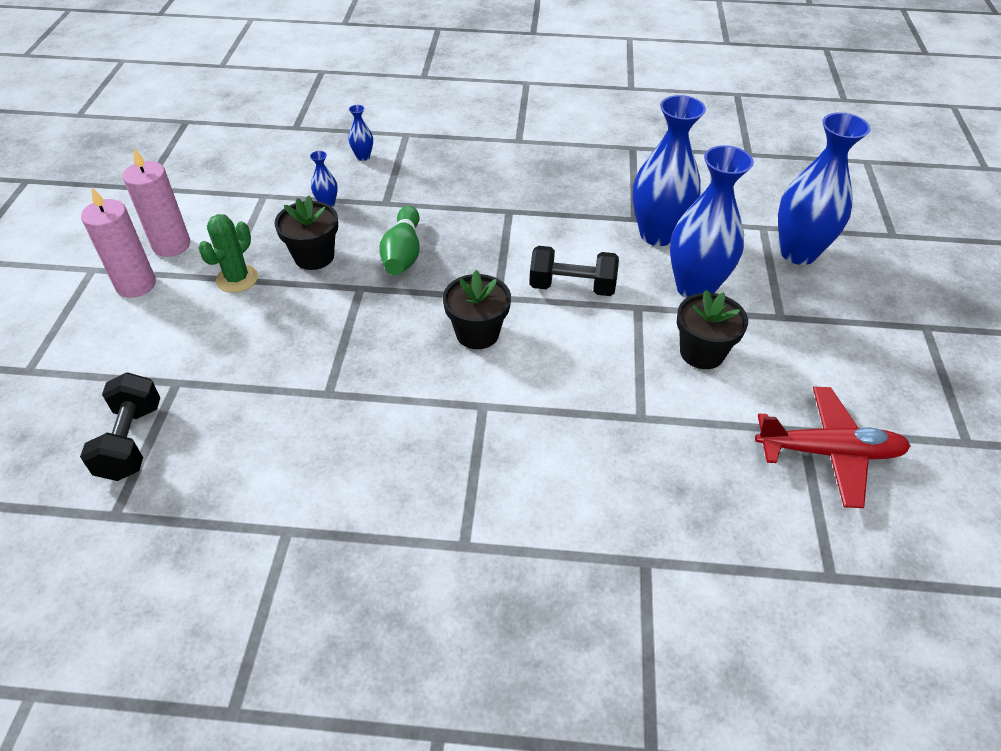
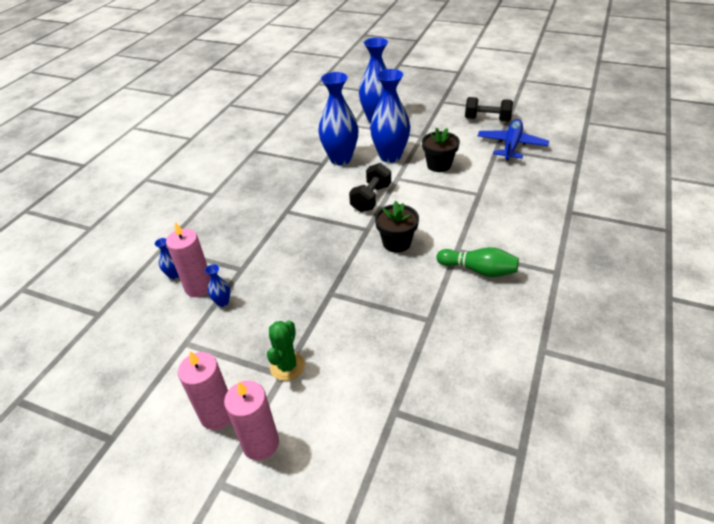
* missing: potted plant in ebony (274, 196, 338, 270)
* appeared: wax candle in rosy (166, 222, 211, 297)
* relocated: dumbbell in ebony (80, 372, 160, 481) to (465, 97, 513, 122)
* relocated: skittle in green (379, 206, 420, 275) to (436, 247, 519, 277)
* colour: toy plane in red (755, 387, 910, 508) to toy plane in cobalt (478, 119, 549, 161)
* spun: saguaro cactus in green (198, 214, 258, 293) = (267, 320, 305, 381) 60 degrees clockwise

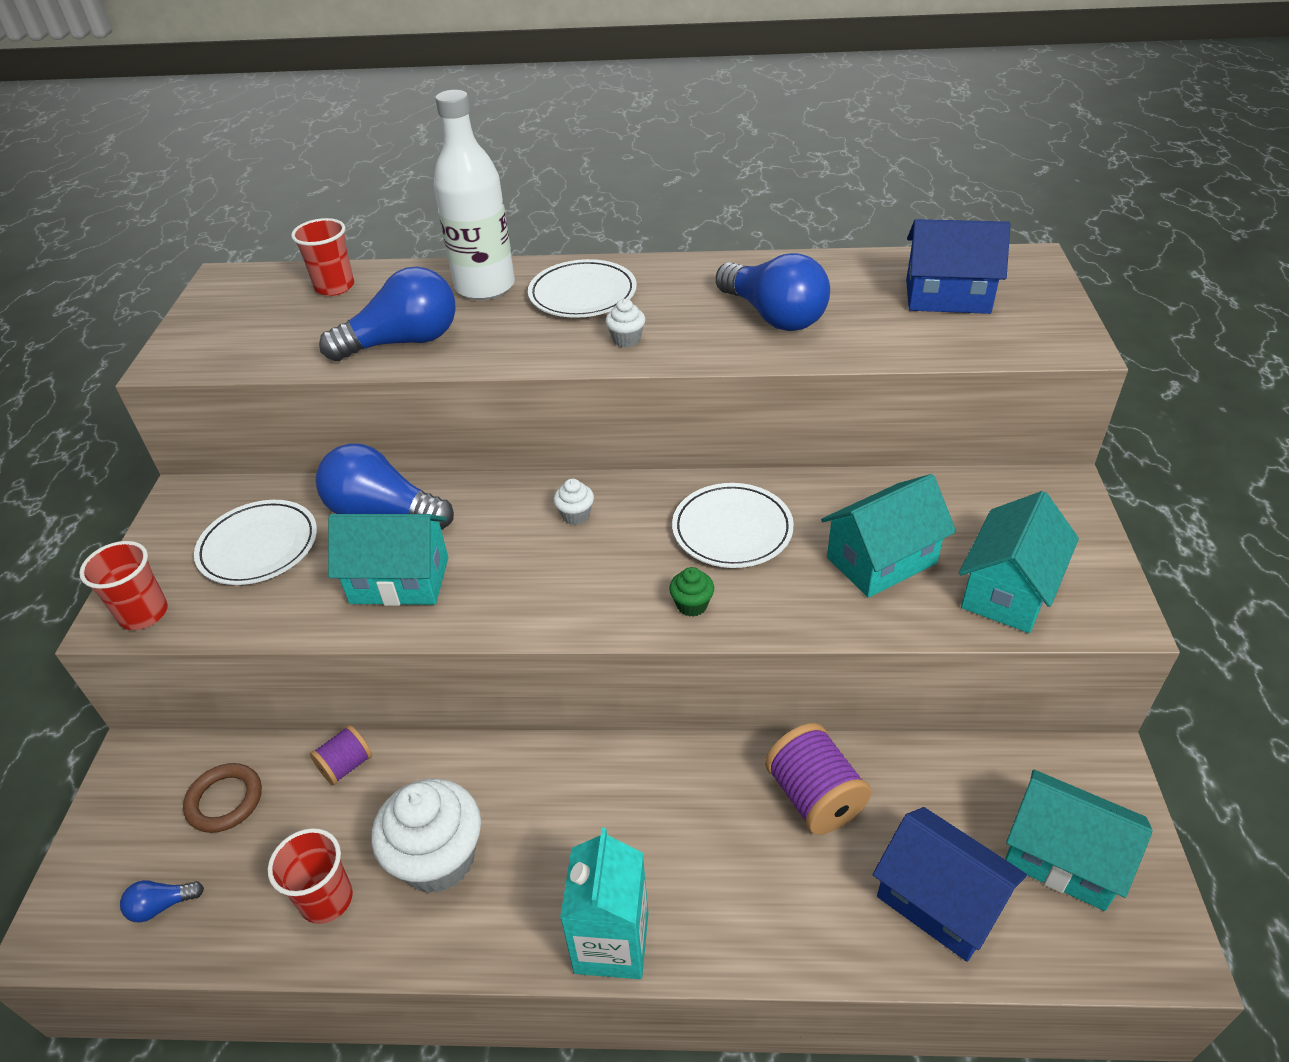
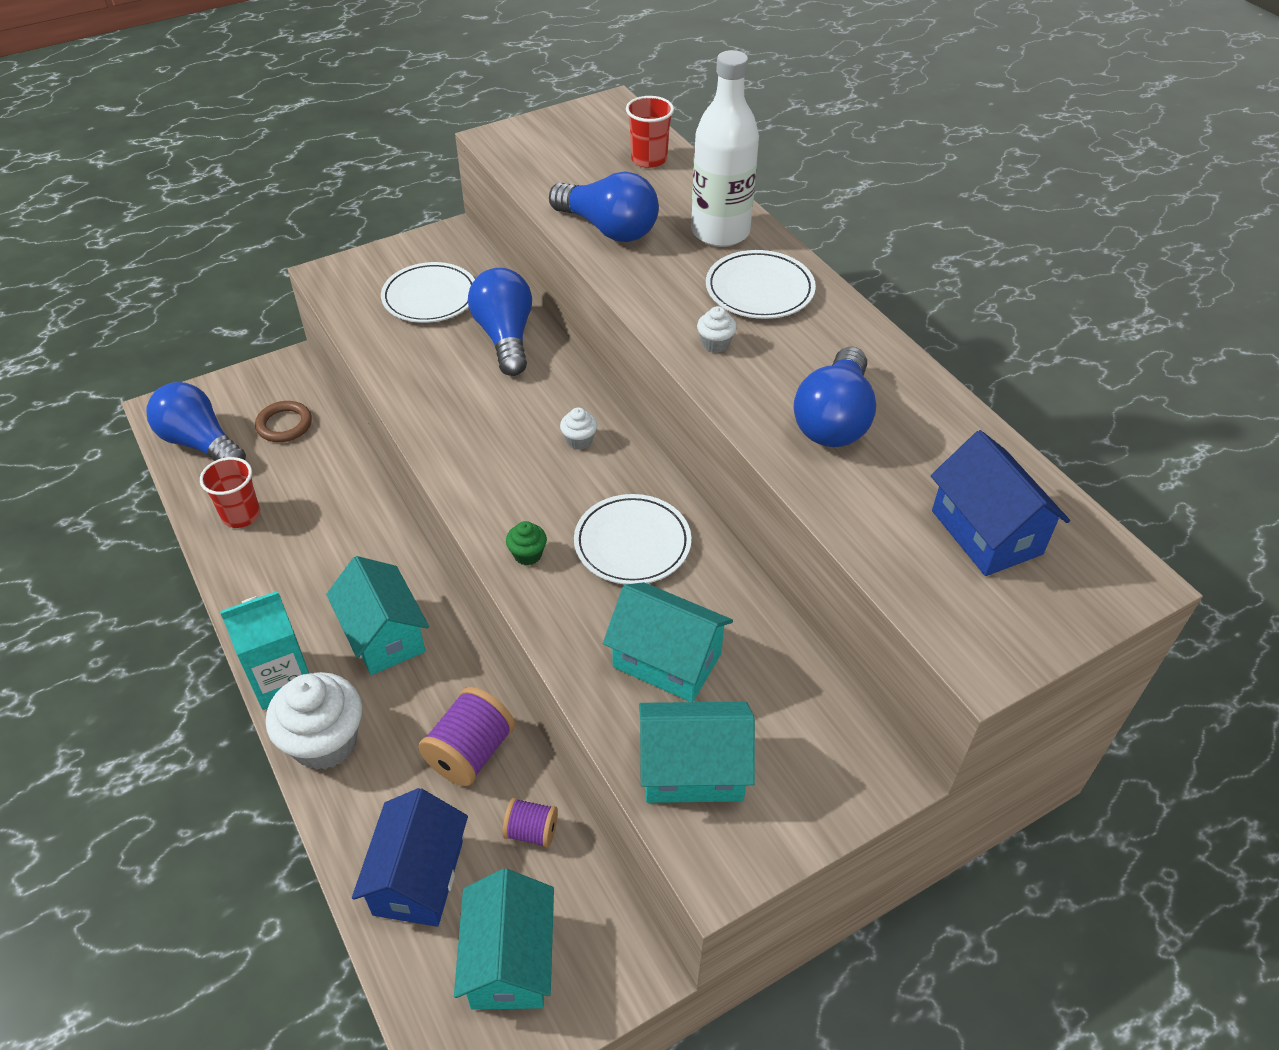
* missing: tumbler in red (79, 541, 168, 630)
* relocated: spool in violet (310, 725, 372, 785) to (503, 798, 558, 848)
* relocated: house in teal (328, 514, 448, 606) to (326, 556, 429, 675)
* relocated: fairy cake in pure white (372, 779, 481, 893) to (266, 672, 362, 770)
* size: bulb in cobalt (120, 880, 204, 923) = (146, 382, 246, 461) x2.28

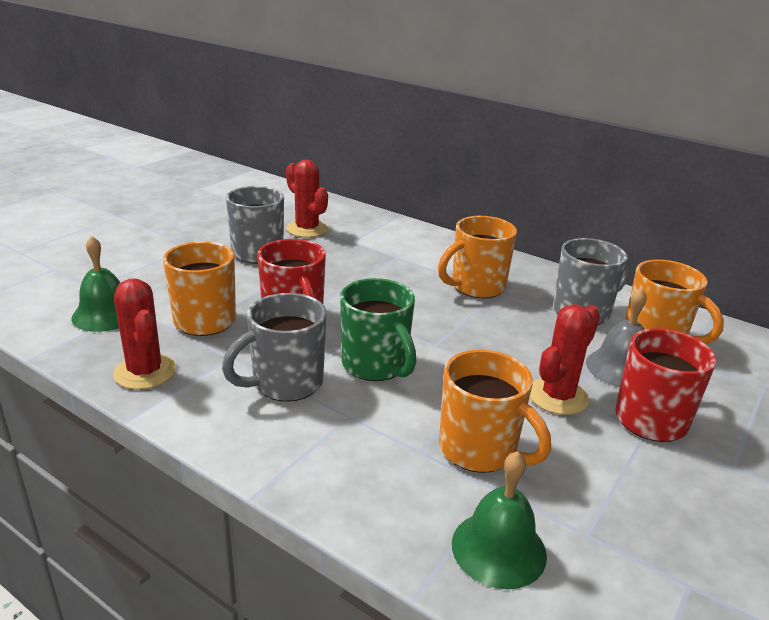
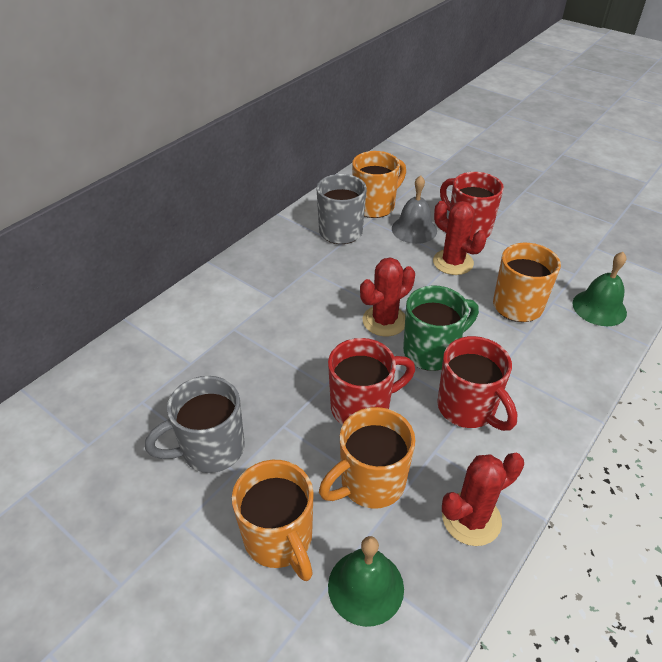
* relocated: saguaro cactus in red (286, 160, 328, 238) to (360, 257, 415, 336)
* relocated: coffee mug in orange (438, 216, 517, 298) to (232, 460, 314, 581)
* colour: coffee mug in grey (222, 293, 327, 402) to coffee mug in red (437, 336, 517, 431)

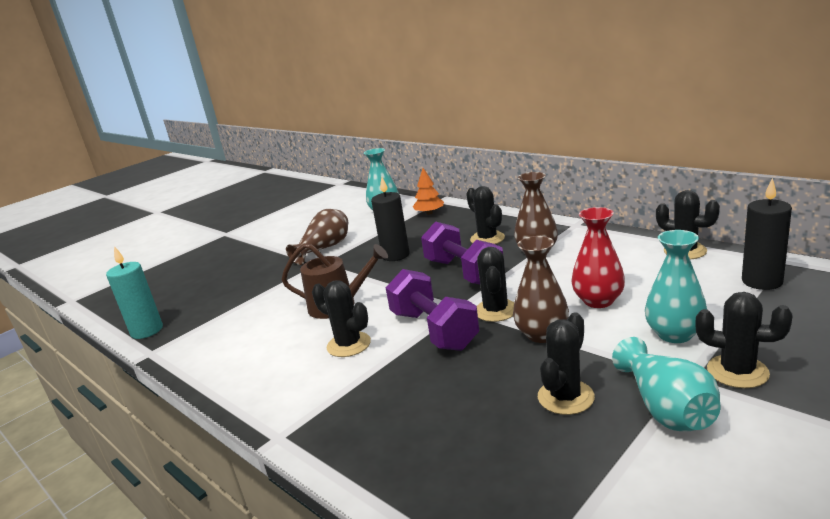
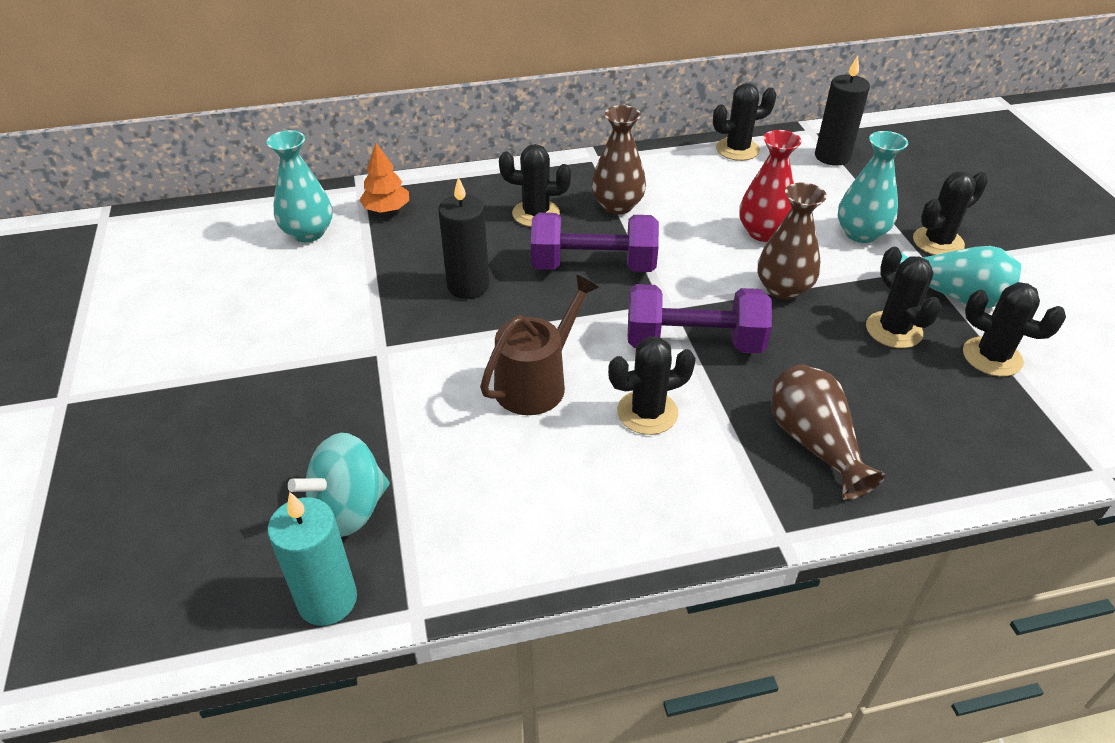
* appeared: whirligig in teal (288, 433, 390, 537)
* relocated: vase in russet (286, 209, 348, 265) to (771, 364, 886, 500)
* relocated: saguaro cactus in ebony (477, 247, 514, 322) to (963, 282, 1066, 377)

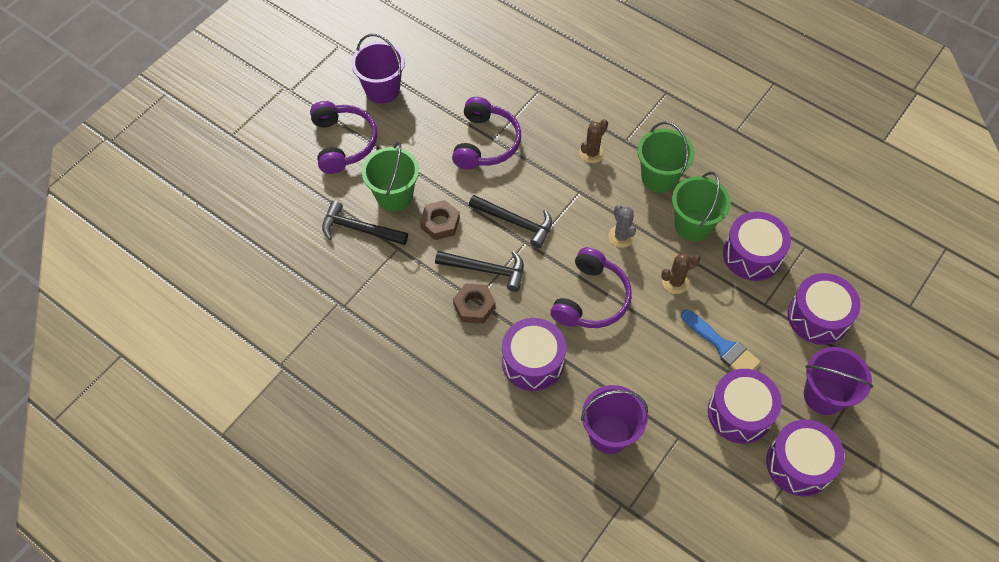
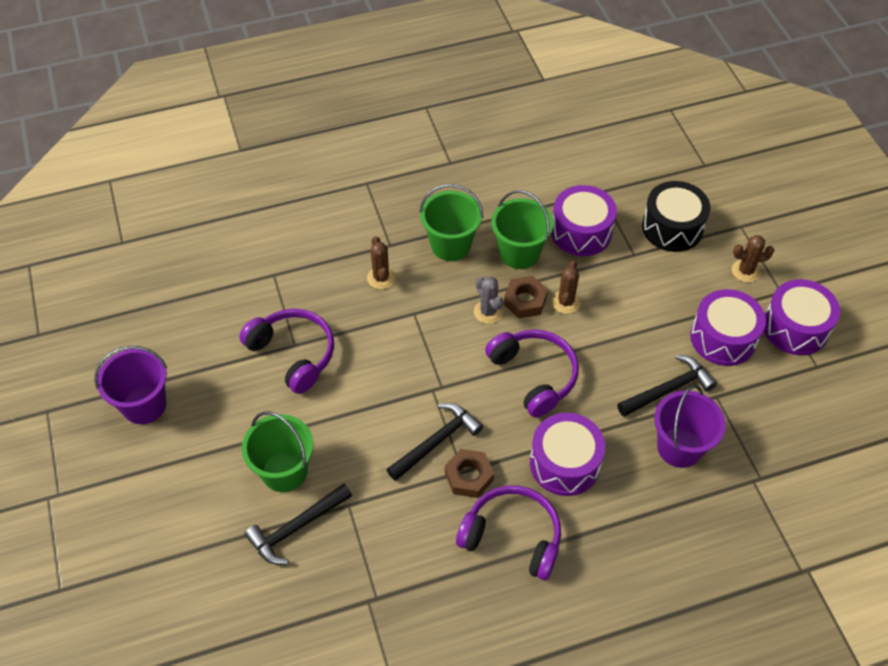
* missing: brush in cobalt (681, 310, 761, 370)
* relocated: headset in violet (310, 101, 377, 174) to (456, 485, 561, 580)
* relocated: hex nut in russet (420, 200, 460, 240) to (504, 276, 548, 318)
* relocated: claw hammer in ebony (469, 195, 552, 248) to (617, 355, 717, 417)
* exchanged: bucket in violet (804, 347, 873, 415) to saguaro cactus in russet (732, 235, 774, 282)
* colour: drum in violet (788, 273, 861, 345) to drum in ebony (642, 181, 710, 252)
* spun: saguaro cactus in grey (608, 205, 636, 248) = (474, 276, 503, 324) 45 degrees clockwise

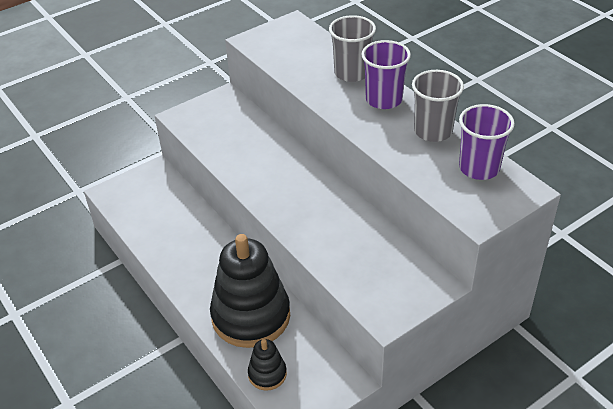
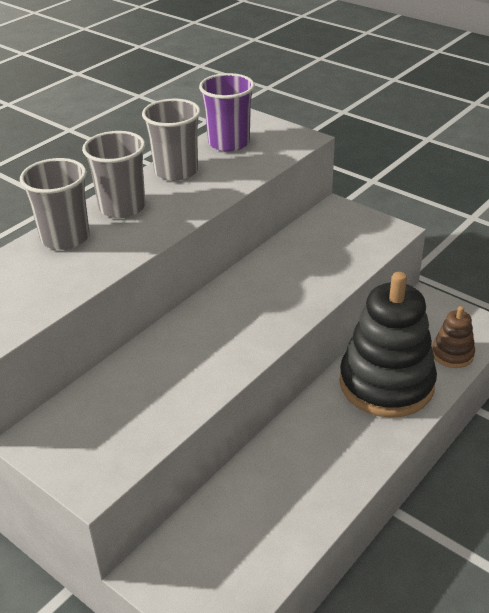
* colour: stacking toy in ebony (248, 339, 287, 391) to stacking toy in russet (432, 306, 475, 368)
* colour: tumbler in violet (361, 40, 411, 109) to tumbler in grey (82, 131, 145, 218)

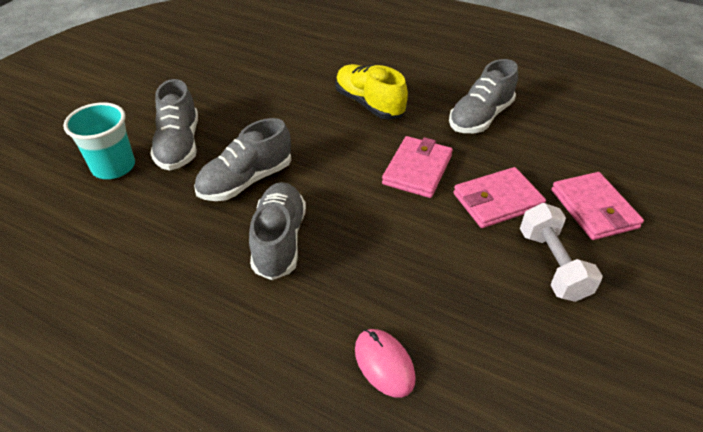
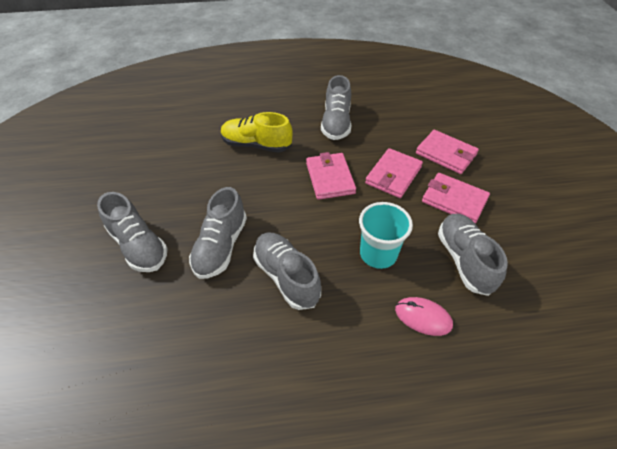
* appeared: shoe in grey (438, 214, 508, 296)
* relocated: tumbler in teal (63, 102, 135, 179) to (359, 202, 413, 269)
* exchanged: dumbbell in pure white (520, 203, 603, 302) to card wallet in rosy (422, 173, 490, 224)

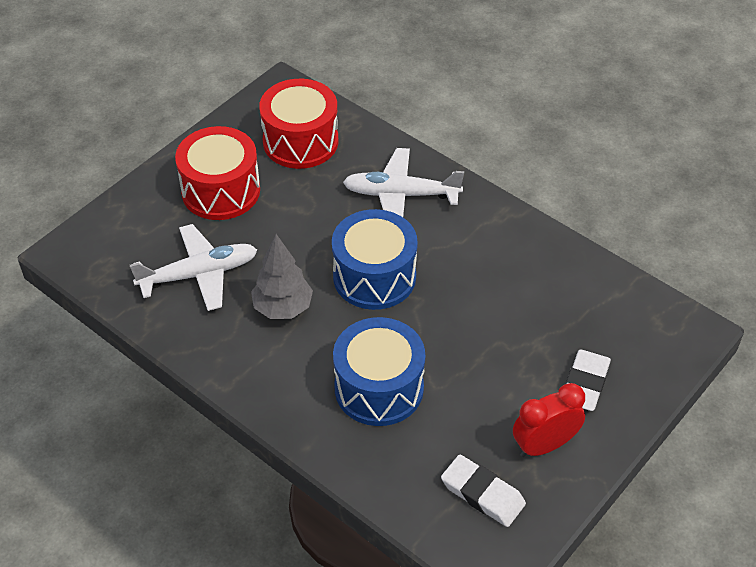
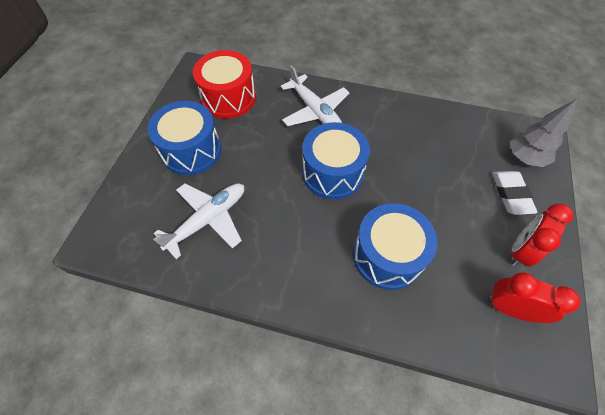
* relocated: tree in grey (251, 234, 313, 319) to (510, 99, 577, 167)
* exchanged: pencil eraser in pure white (441, 454, 526, 527) to clock in red (487, 272, 581, 323)
* colour: drum in red (175, 126, 260, 220) to drum in cobalt (148, 101, 221, 175)
* spun: toy plane in pure white (343, 148, 464, 217) = (281, 65, 349, 126) 105 degrees counterclockwise

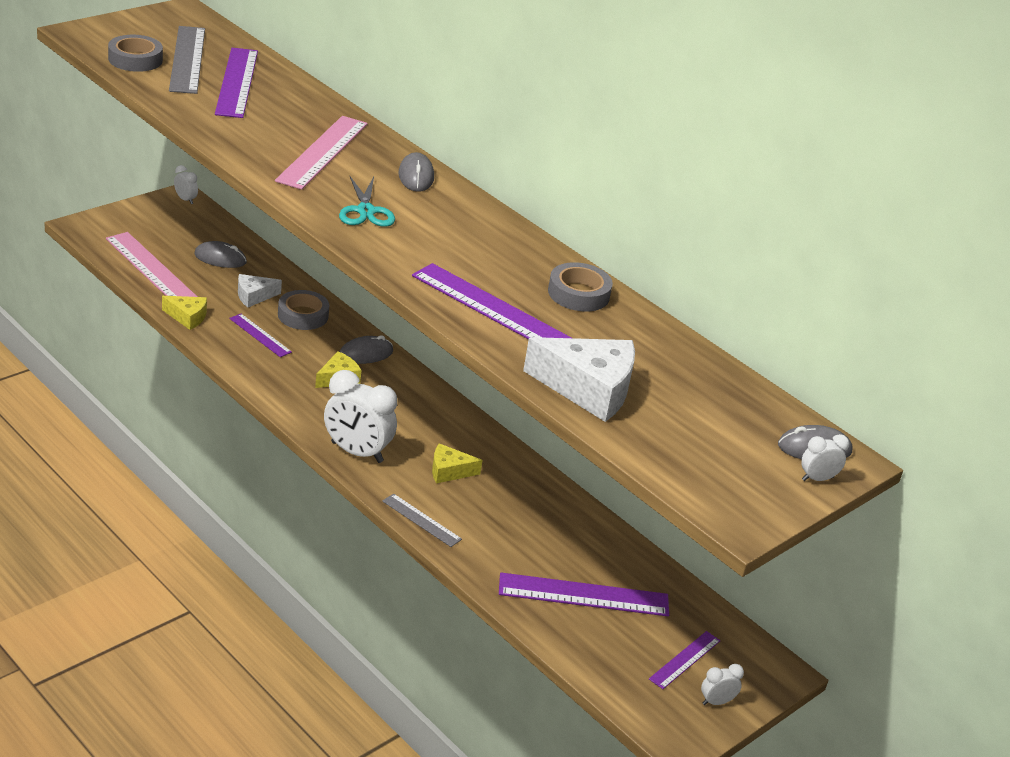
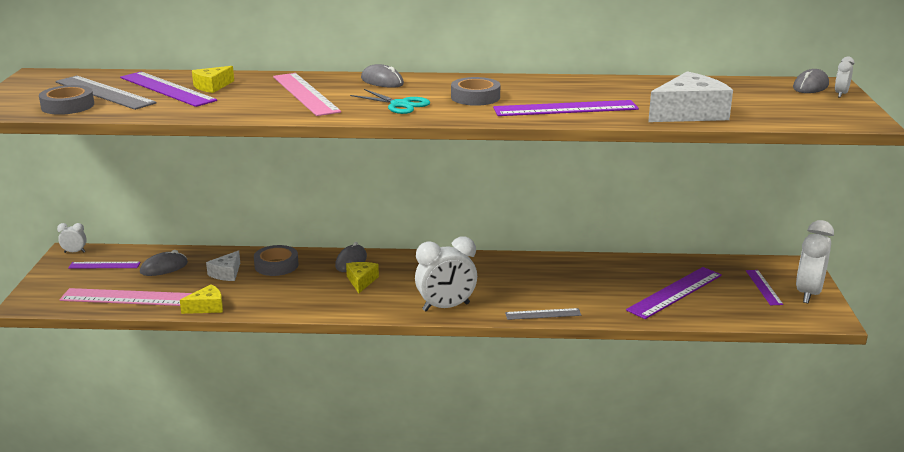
* relocated: measuring stick in violet (229, 314, 292, 357) to (68, 262, 141, 269)
* relocated: piece of cheese in yellow (432, 443, 483, 483) to (192, 66, 234, 93)
* relocated: tape in grey (548, 262, 613, 312) to (451, 77, 500, 106)
* size: clock in pure white (701, 664, 744, 705) = (796, 220, 834, 303) x2.12

